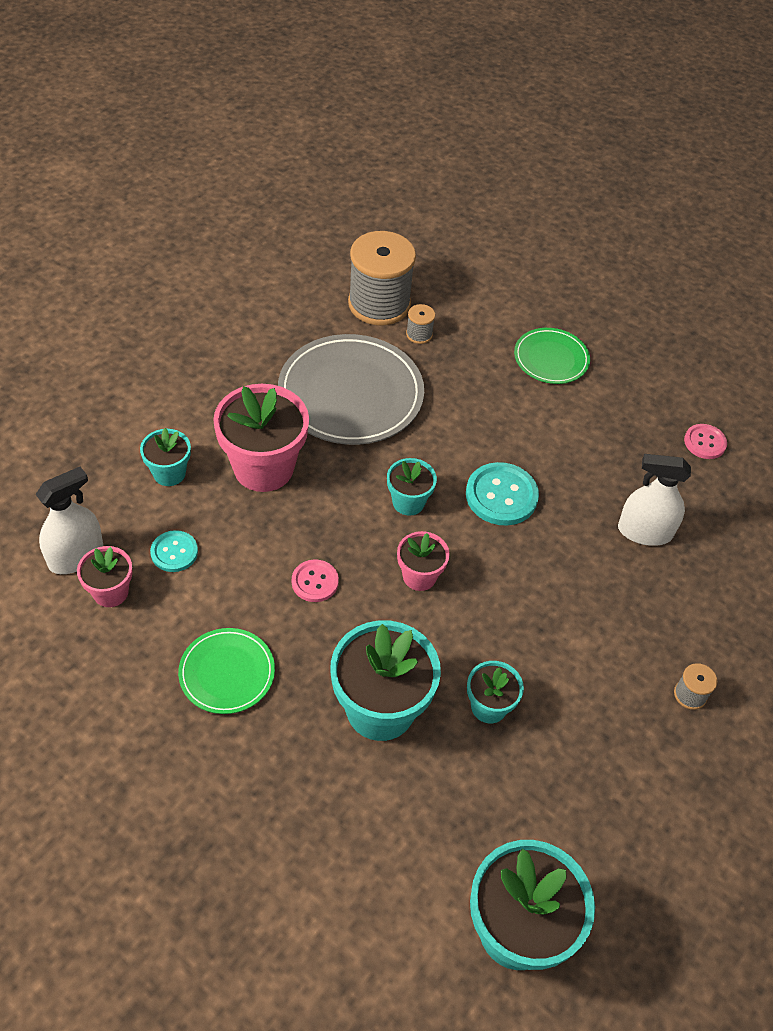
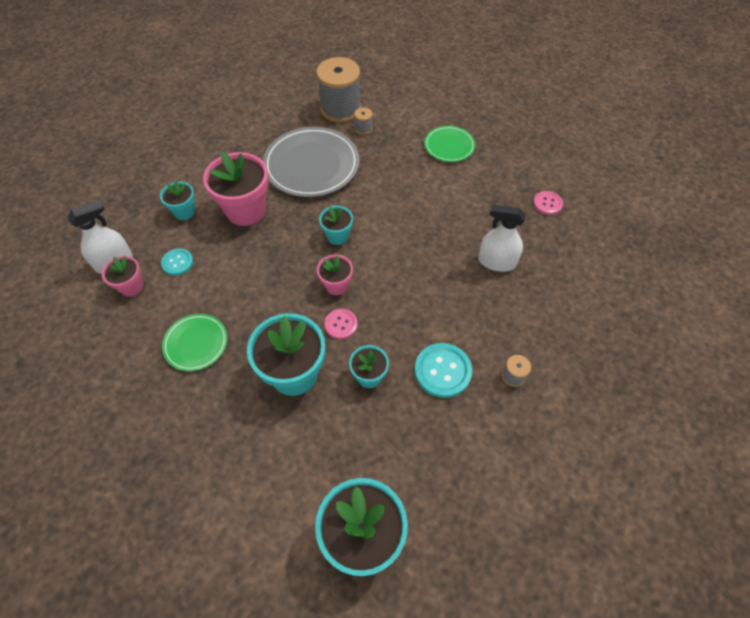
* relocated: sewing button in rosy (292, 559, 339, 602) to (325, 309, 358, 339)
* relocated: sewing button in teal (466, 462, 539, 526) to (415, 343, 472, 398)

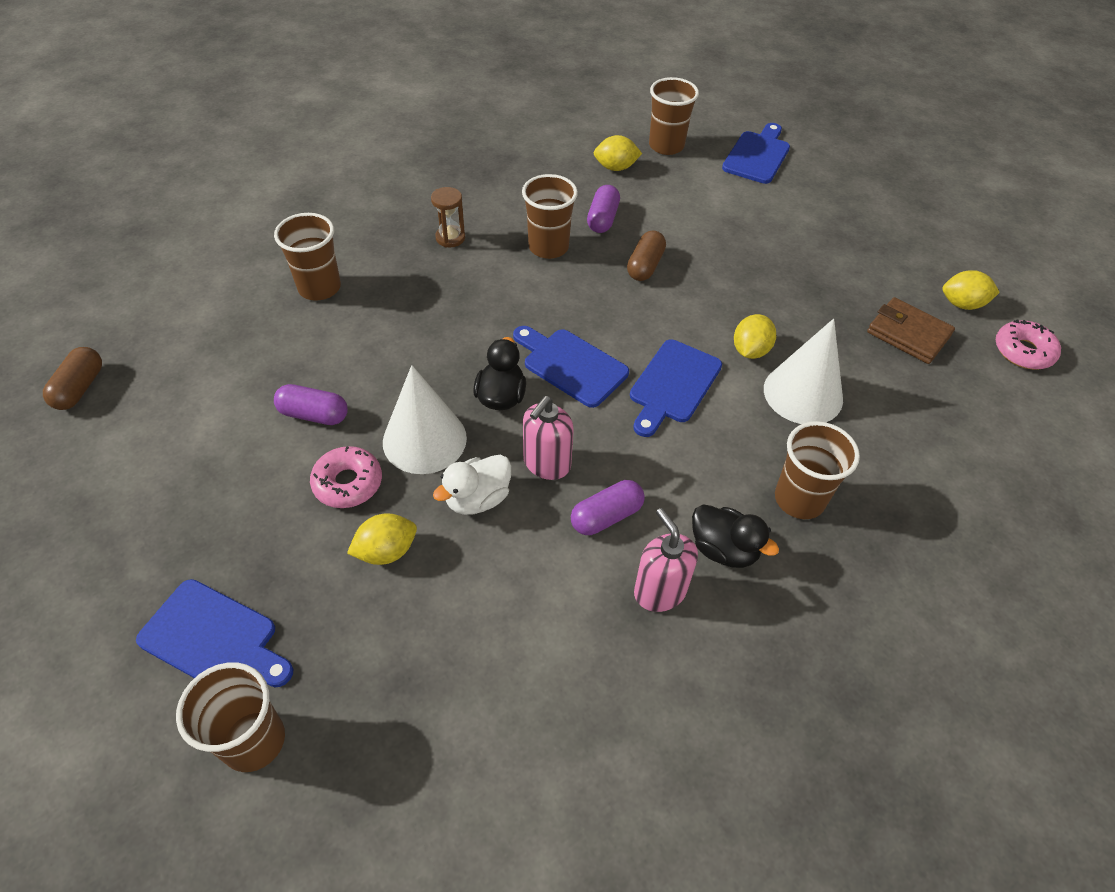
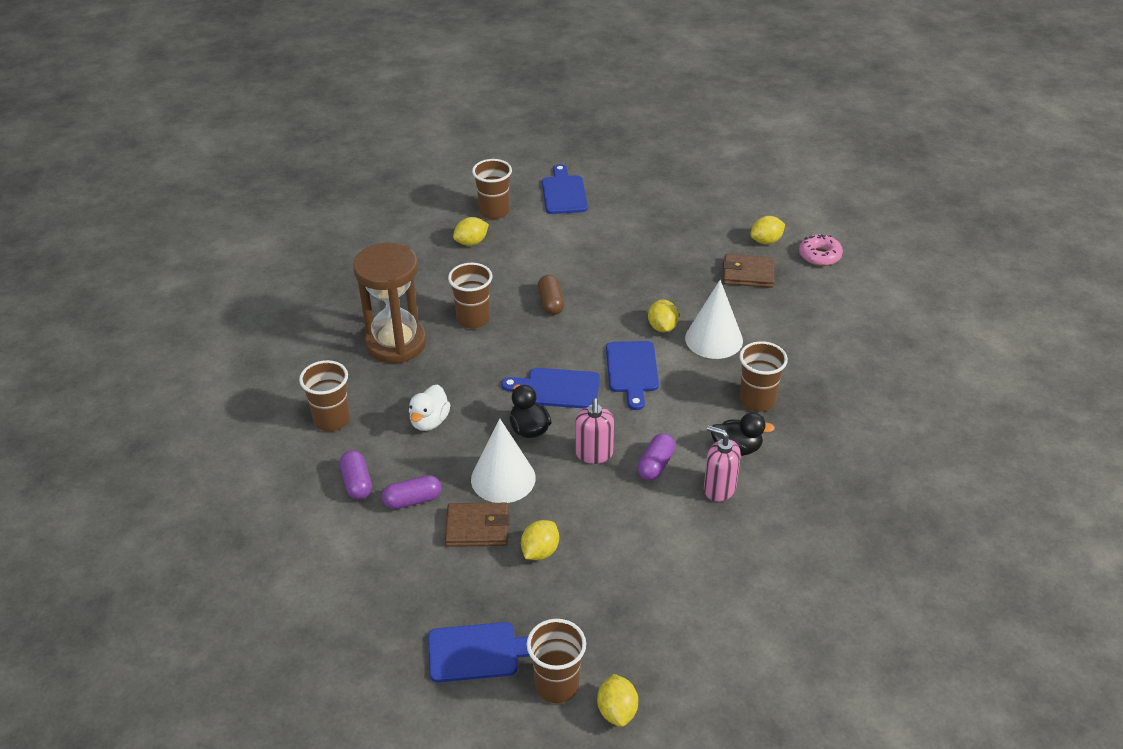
* missing: pill shape in russet (43, 347, 102, 410)
* appeared: citrus fruit in yellow (597, 674, 638, 727)
* relocated: toy duck in pure white (433, 455, 511, 515) to (409, 384, 451, 431)
* relocated: pill shape in violet (587, 185, 620, 233) to (340, 450, 372, 500)
* exchanged: donut in rosy (310, 446, 382, 508) to card wallet in russet (445, 503, 510, 547)
* size: sandglass in russet (431, 187, 465, 248) = (353, 243, 427, 363) x2.44

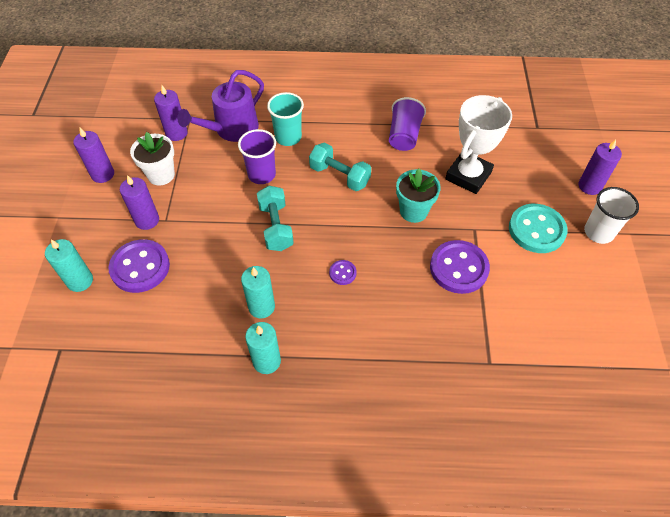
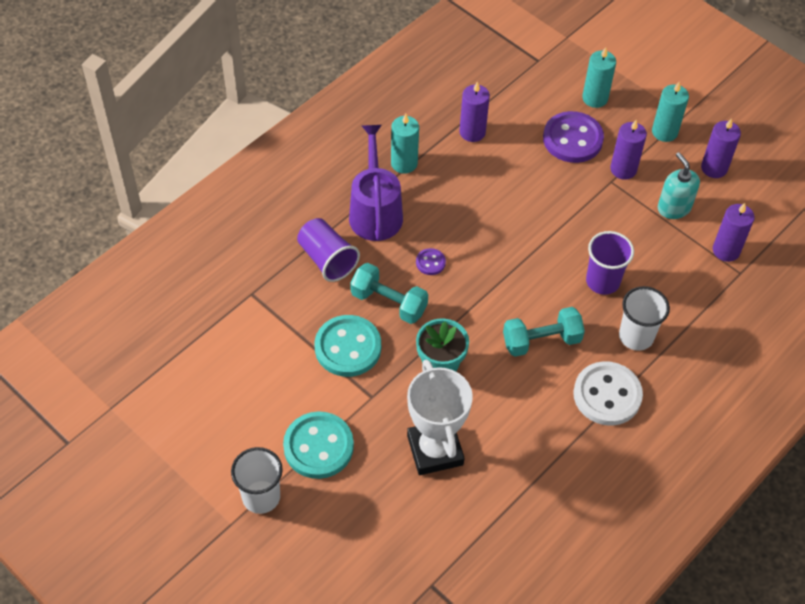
* appeared: sewing button in pure white (573, 361, 643, 426)
* relocated: watering can in violet (177, 70, 264, 142) to (349, 125, 403, 241)
* relocated: wax candle in teal (241, 266, 275, 319) to (652, 82, 689, 142)
* relocated: dumbbell in teal (257, 186, 294, 251) to (350, 263, 428, 324)
* relocated: tumbler in violet (389, 97, 426, 151) to (297, 218, 360, 282)
* relocated: wax candle in violet (578, 140, 622, 195) to (459, 81, 490, 142)
* exchanged: potted plant in pure white (130, 132, 175, 185) to soap pump in teal (658, 152, 700, 219)
* colour: tumbler in teal (267, 92, 304, 146) to tumbler in pure white (619, 286, 670, 351)
* colour: sewing button in violet (430, 240, 490, 294) to sewing button in teal (315, 315, 381, 377)

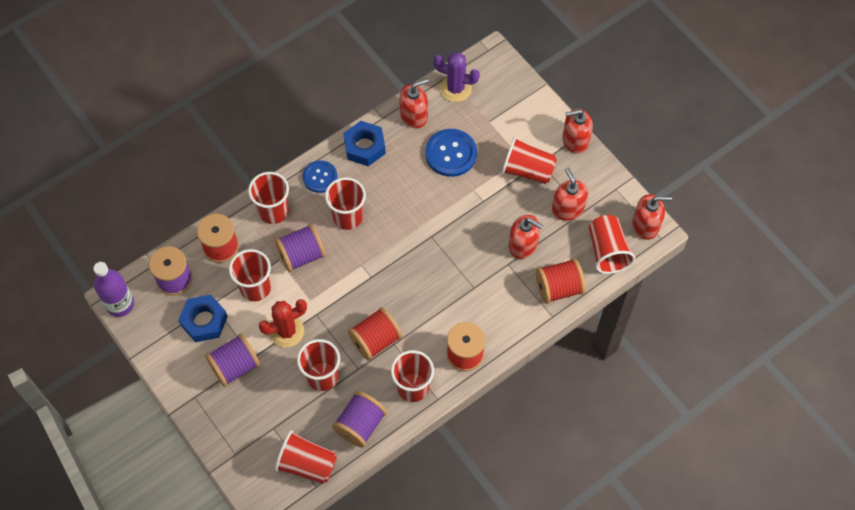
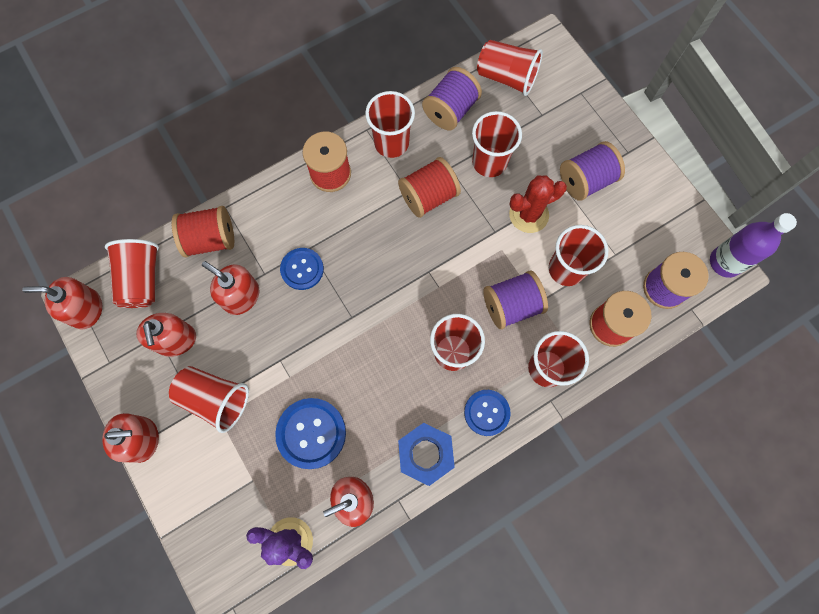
* missing: hex nut in cobalt (178, 295, 228, 342)
* appeared: sewing button in cobalt (280, 248, 324, 290)

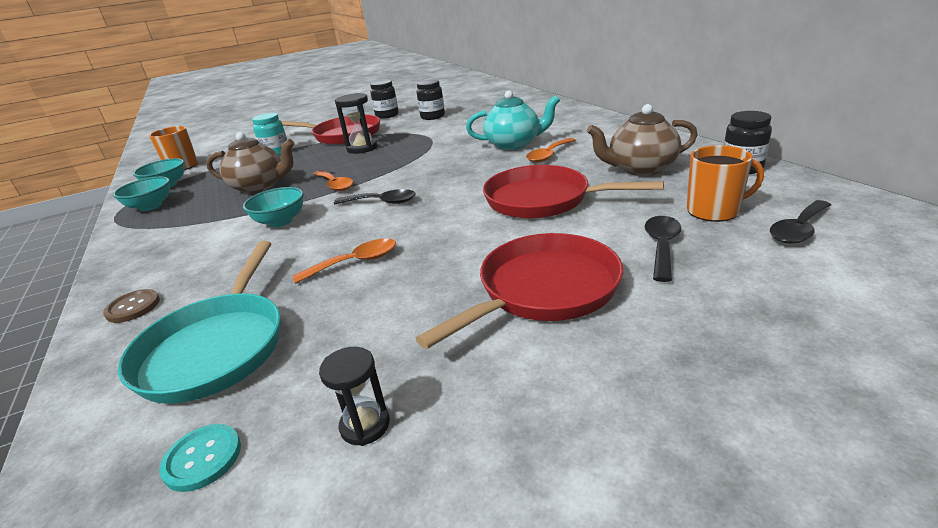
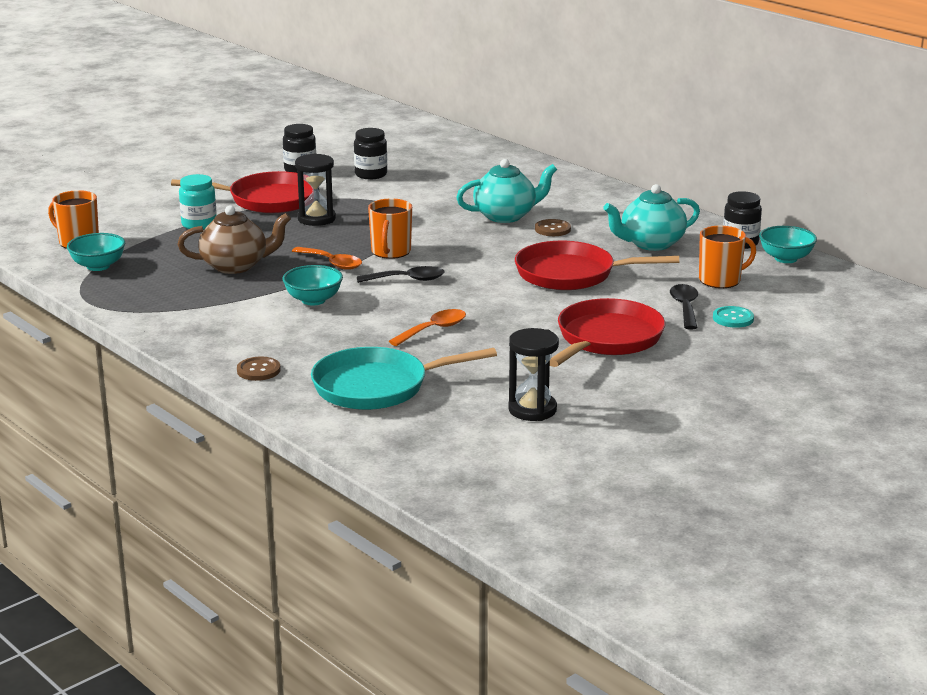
* missing: tablespoon in ebony (770, 200, 831, 244)
* appeared: coffee mug in orange (368, 198, 412, 259)
* relocated: deep dish in teal (113, 177, 170, 211) to (759, 226, 817, 263)
* relocated: sewing button in teal (159, 424, 241, 492) to (713, 306, 754, 328)
* exchanged: tablespoon in orange (526, 138, 576, 163) to sewing button in russet (535, 219, 571, 236)
* colour: china teapot in russet (587, 104, 698, 176) to china teapot in teal (603, 184, 700, 251)
* spun: skillet in teal (118, 241, 281, 404) = (311, 347, 497, 410) 90 degrees clockwise
* size: sandglass in ebony (319, 347, 390, 446) = (508, 328, 559, 421) x1.53

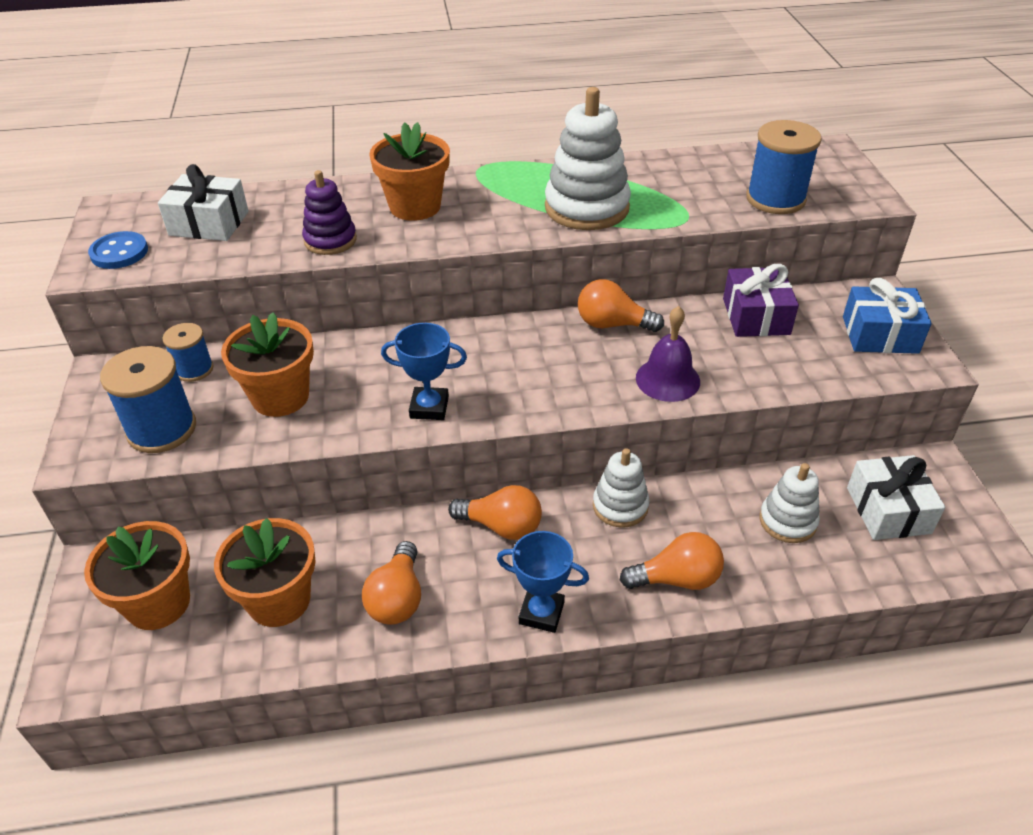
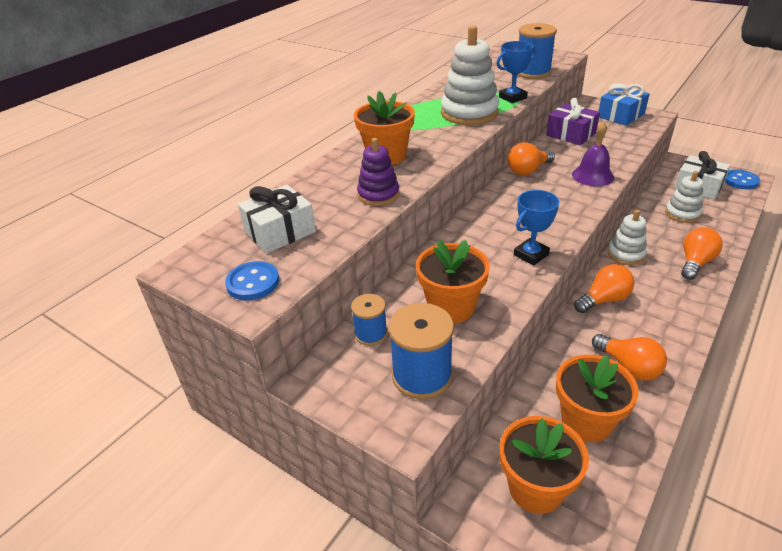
* appeared: sewing button in cobalt (724, 169, 760, 189)
* relocated: prize cup in cobalt (497, 531, 589, 633) to (497, 41, 536, 103)

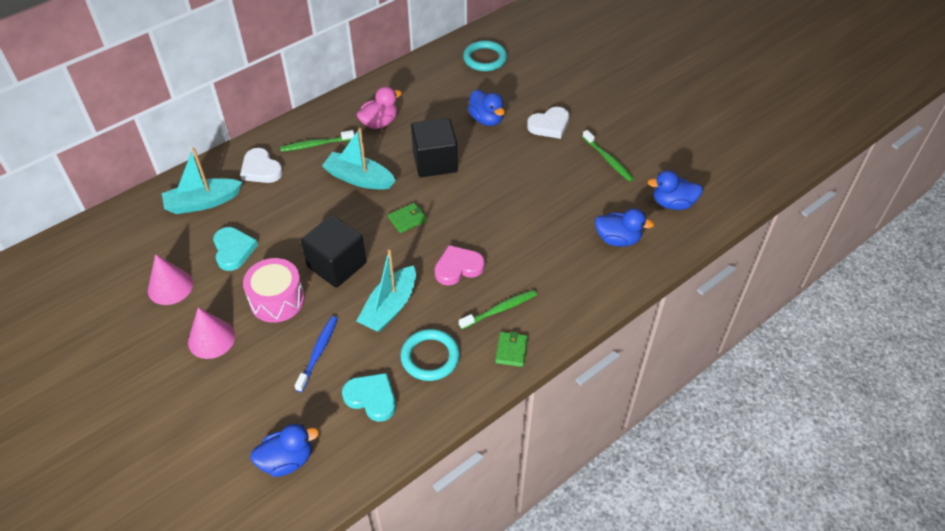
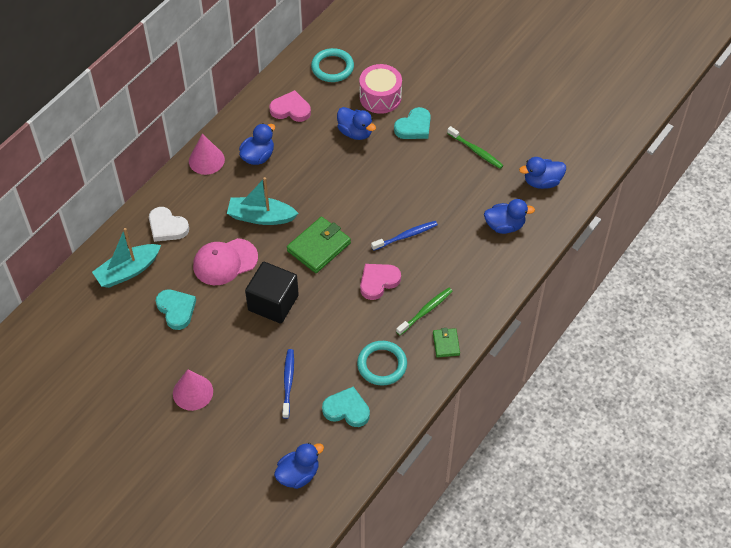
* missing: tooth brush in green (280, 130, 354, 152)
* missing: boat in teal (357, 250, 416, 333)
* missing: cube in ebony (411, 118, 458, 177)
* appeared: cap in rosy (193, 238, 258, 285)
* appeared: heart in rosy (270, 90, 311, 122)
* appeared: tooth brush in cobalt (371, 221, 438, 251)
* relocated: solid cone in rosy (148, 254, 193, 305) to (189, 134, 225, 175)
* relocated: drum in rosy (243, 258, 305, 323) to (359, 64, 402, 114)
* colour: toy duck in rosy (357, 86, 402, 129) to toy duck in cobalt (239, 123, 275, 165)
* colour: heart in pure white (527, 107, 569, 139) to heart in teal (394, 107, 431, 139)
* size: card wallet in green (388, 203, 427, 233) = (287, 217, 351, 273) x1.82

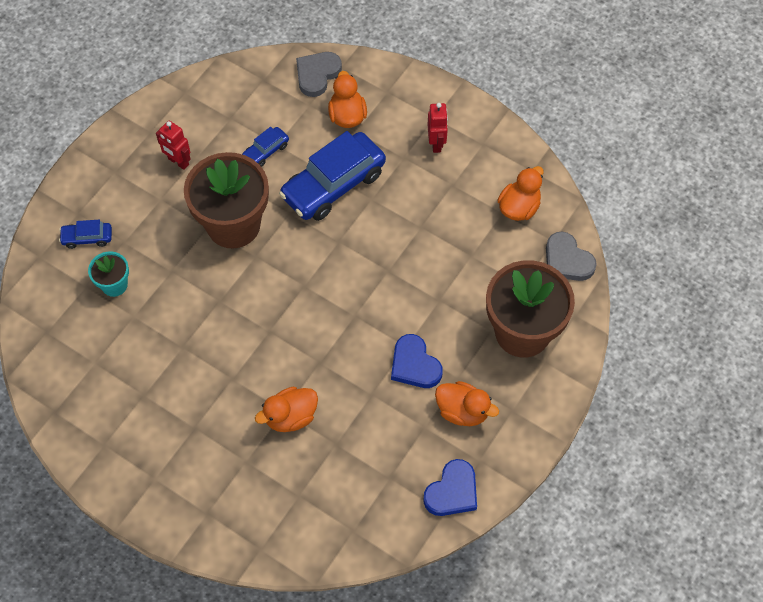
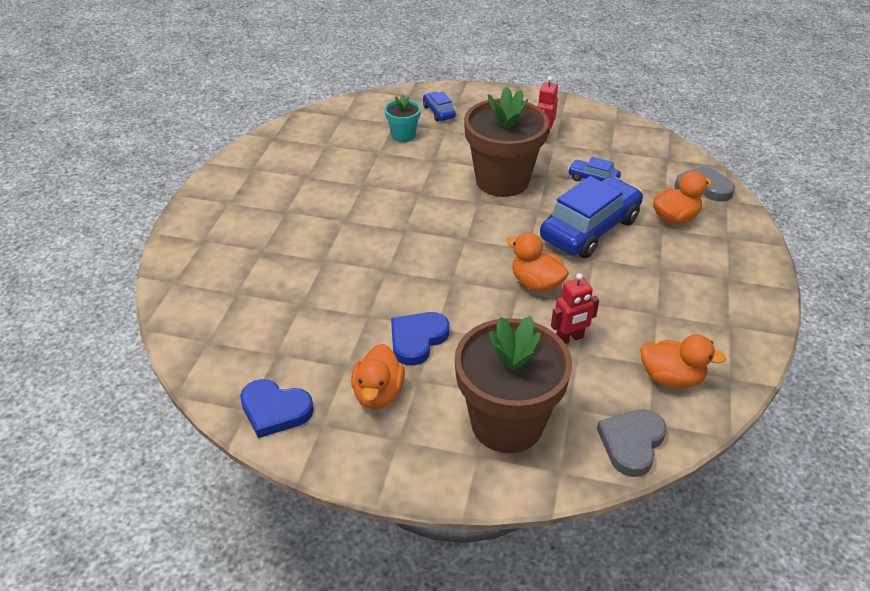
* relocated: toy duck in orange (255, 387, 318, 432) to (507, 233, 569, 292)
* relocated: robot in red (428, 103, 448, 153) to (551, 273, 599, 344)
* spun: car in cobalt (279, 131, 386, 221) = (540, 176, 643, 258) 105 degrees clockwise

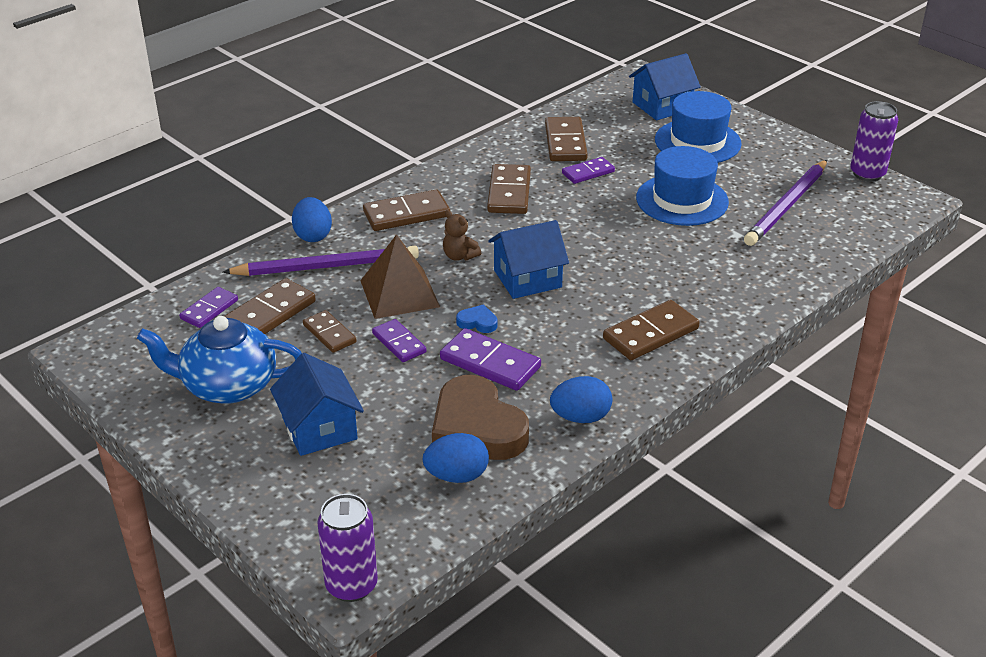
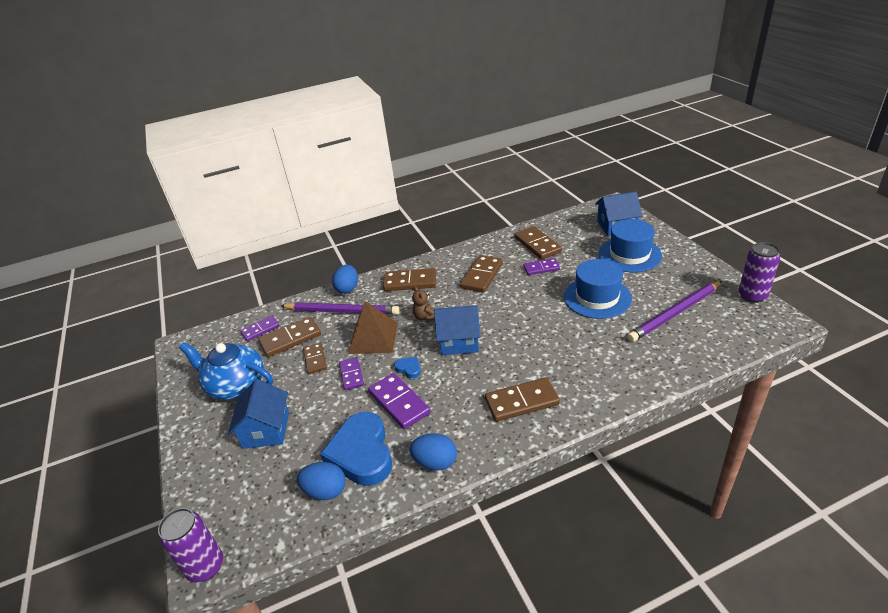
* colour: heart in russet (432, 375, 529, 460) to heart in cobalt (320, 412, 392, 486)
* spun: domino in russet (545, 117, 588, 161) = (514, 226, 562, 260) 45 degrees counterclockwise

